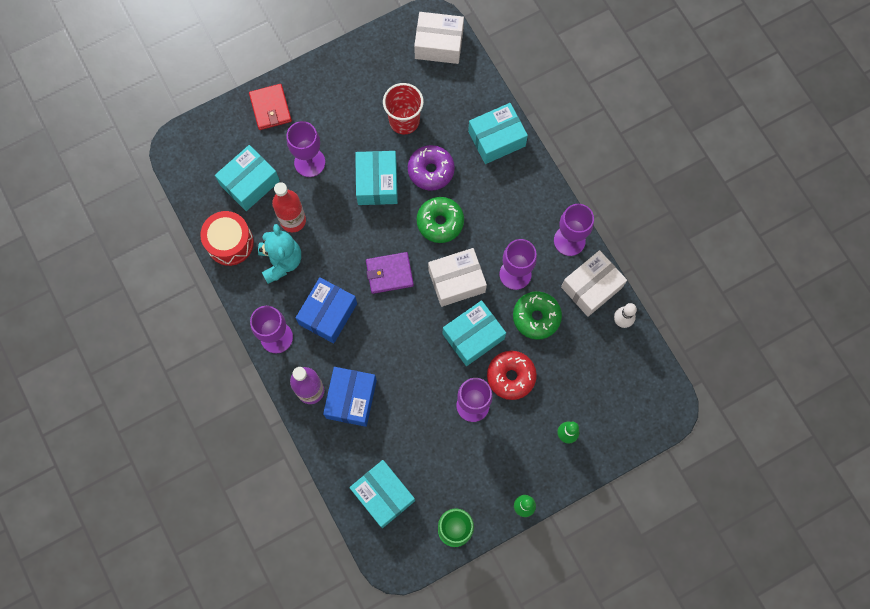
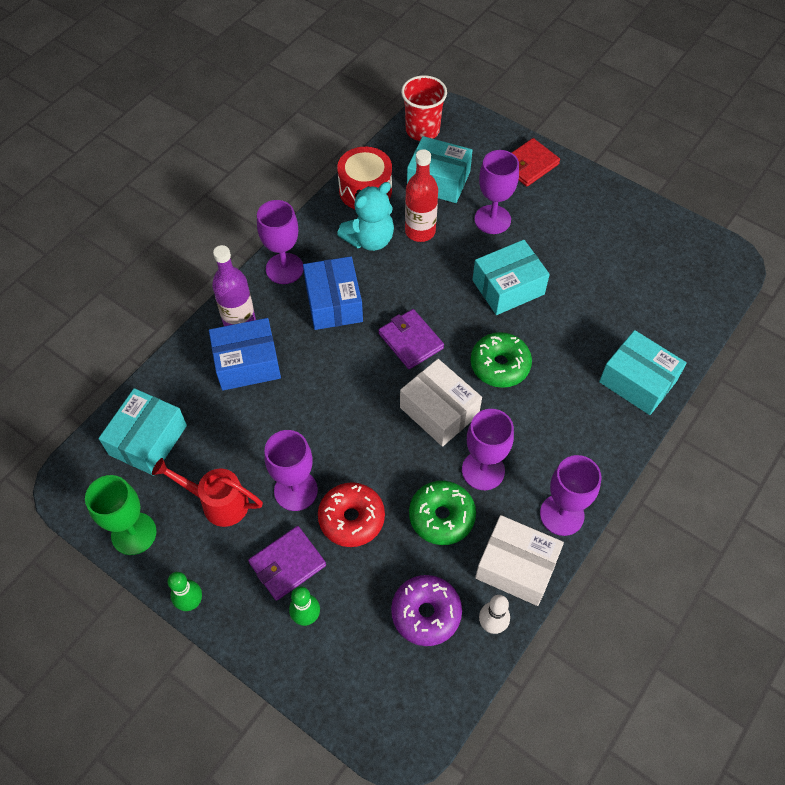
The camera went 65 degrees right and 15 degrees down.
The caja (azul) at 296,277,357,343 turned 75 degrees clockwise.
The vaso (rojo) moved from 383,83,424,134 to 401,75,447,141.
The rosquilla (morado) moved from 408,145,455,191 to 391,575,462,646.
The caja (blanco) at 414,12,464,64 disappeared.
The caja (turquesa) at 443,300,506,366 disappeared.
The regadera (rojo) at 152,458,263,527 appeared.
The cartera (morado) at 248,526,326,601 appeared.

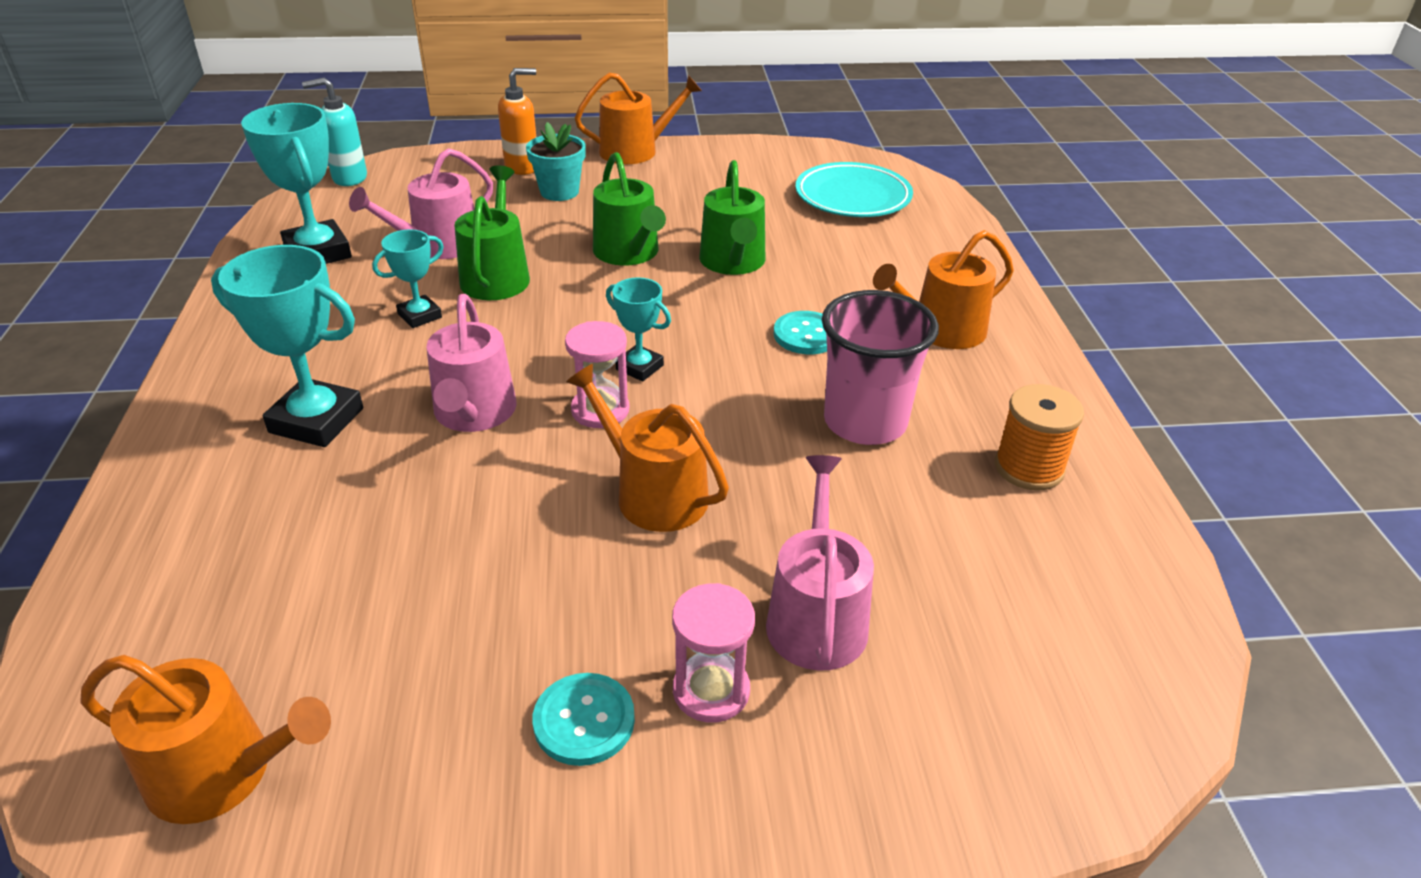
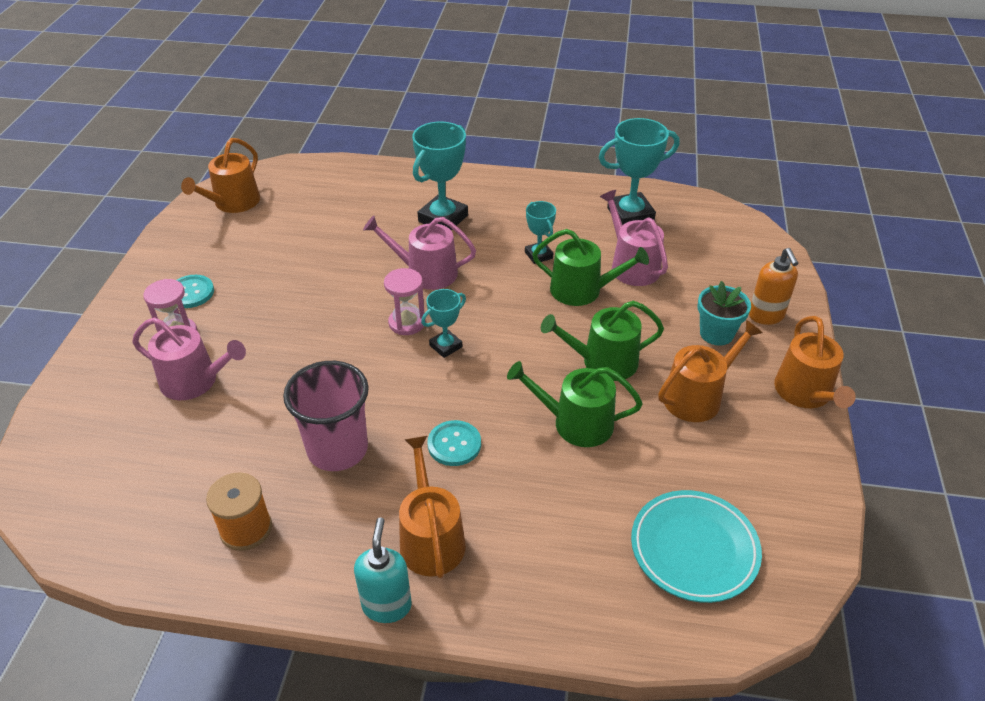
The camera went 105 degrees right and 5 degrees up.
The dispensador de jabón (turquesa) moved from 302,77,367,186 to 354,517,412,623.
The regadera (naranja) moved from 566,364,729,532 to 658,320,763,422.

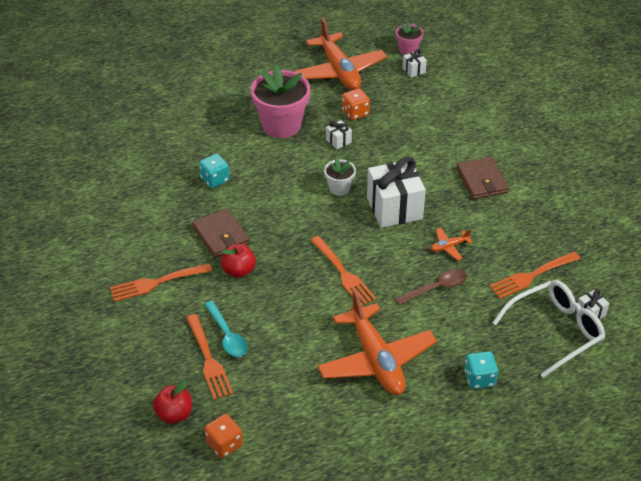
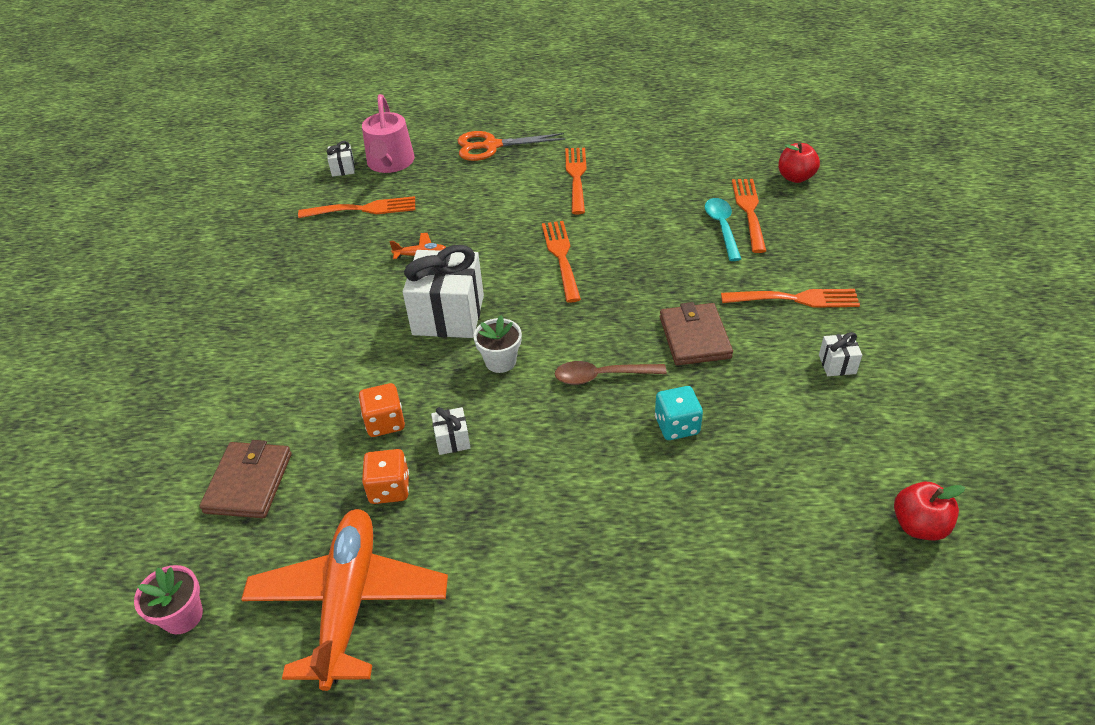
The camera went 155 degrees left and 0 degrees up.
The dado (naranja) moved from 205,414,243,458 to 359,383,405,437.
The manzana (rojo) moved from 221,244,256,278 to 894,482,965,540.
The maceta (rosa) at 251,65,310,138 disappeared.
The avión (naranja) at 317,290,437,395 was replaced by the tenedor (naranja) at 565,148,587,214.
The cuchara (marrón) moved from 395,269,467,306 to 555,361,667,385.
The regalo (blanco) moved from 402,49,427,78 to 819,332,862,376.
The cartera (marrón) moved from 456,157,509,199 to 200,440,292,518.
The dado (turquesa) at 465,351,498,389 was replaced by the tijeras (naranja) at 457,131,566,161.
The gafas (blanco) at 493,280,605,378 was replaced by the regadera (rosa) at 362,94,415,173.

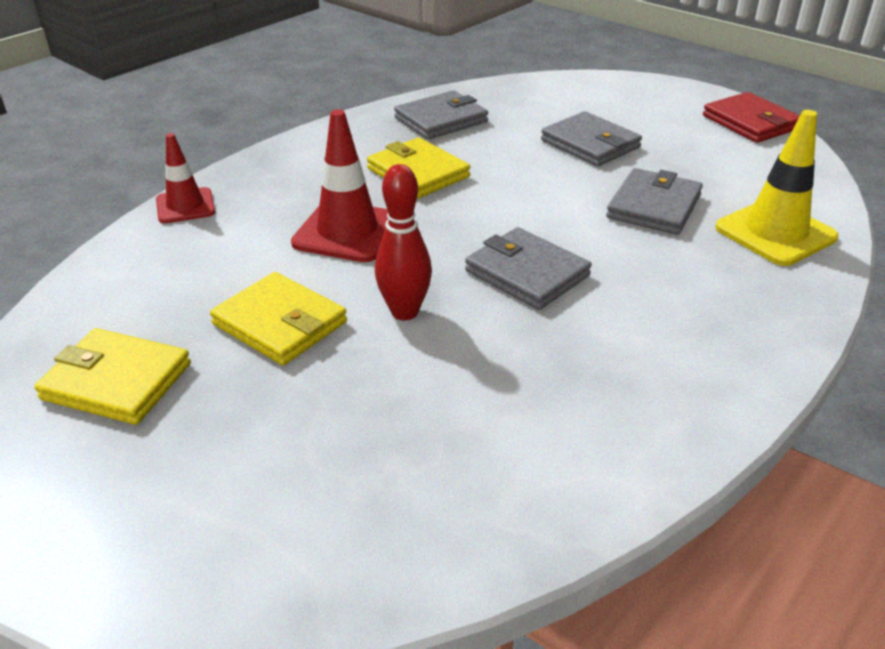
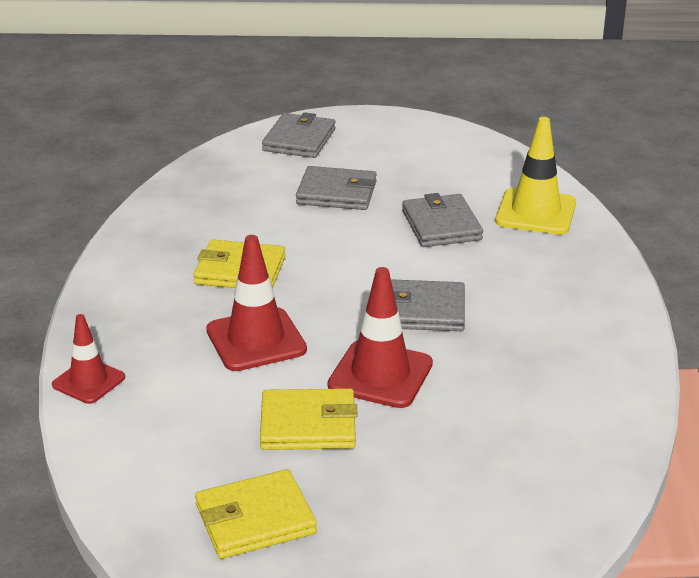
The camera went 40 degrees left and 5 degrees down.
The bolo (rojo) at 375,164,432,320 was replaced by the cono de tráfico (rojo) at 328,267,433,408.
The cartera (gris) moved from 394,90,488,140 to 262,112,335,158.
The cartera (rojo) at 703,92,800,143 disappeared.

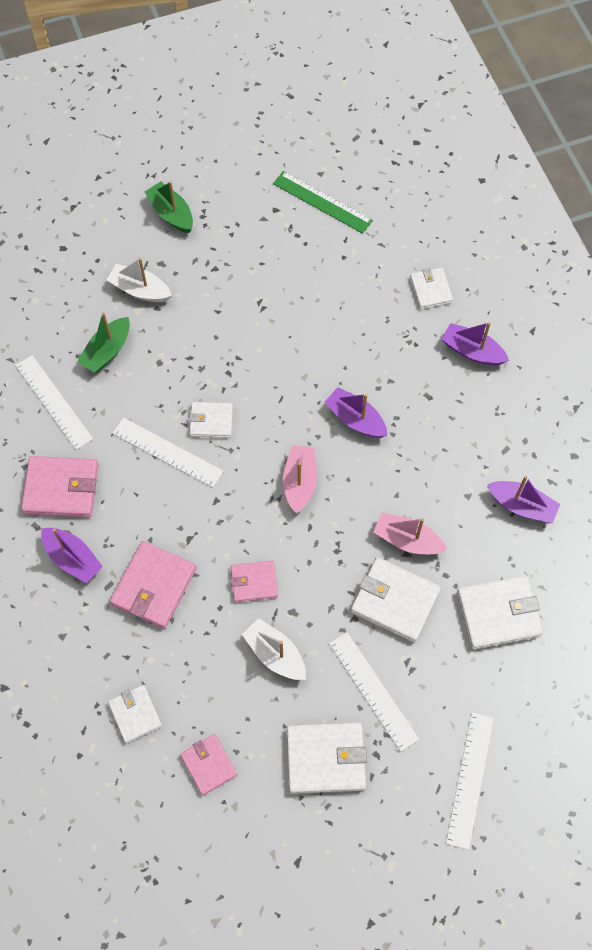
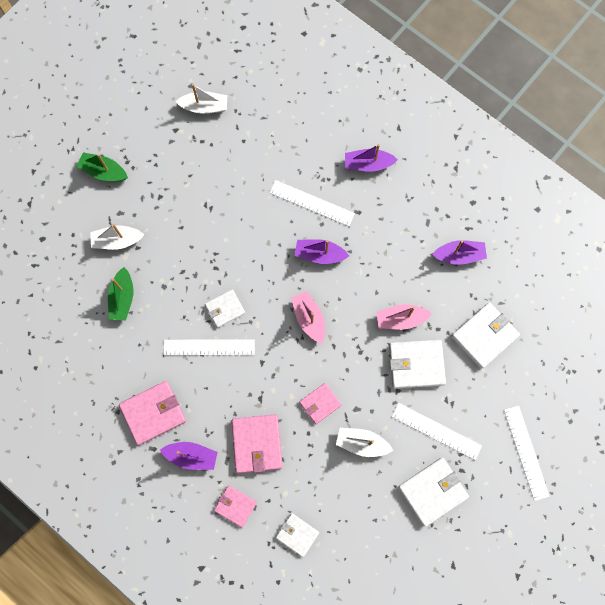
The camera went 30 degrees left and 10 degrees up.
The regla (blanco) moved from 15,355,93,450 to 269,180,355,226.
The cartera (rosa) moved from 180,734,238,796 to 214,485,257,527.
The regla (verde) at 273,171,373,234 was replaced by the barco (blanco) at 175,84,227,114.
The cartera (blanco) at 410,268,453,309 disappeared.

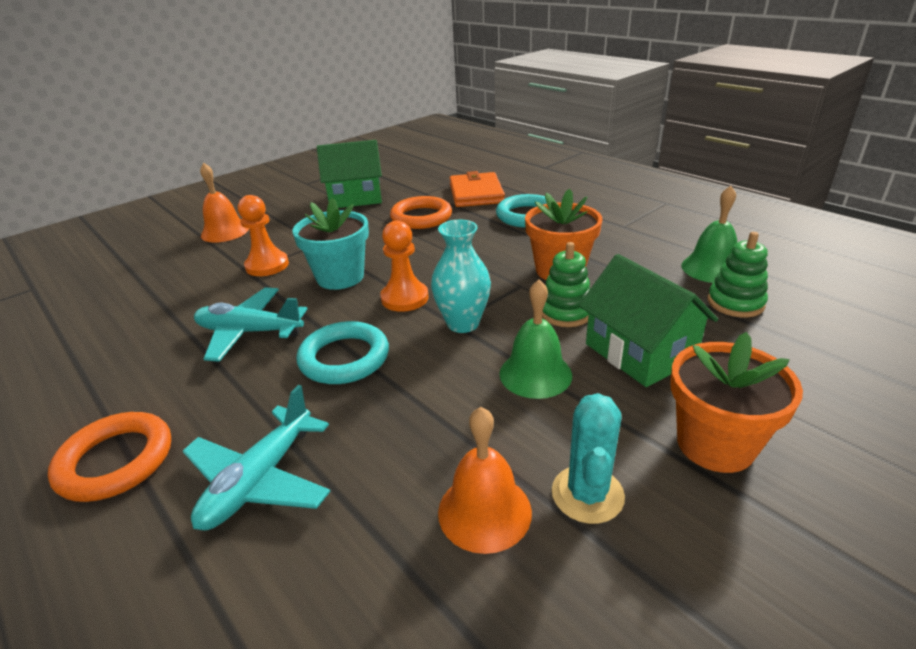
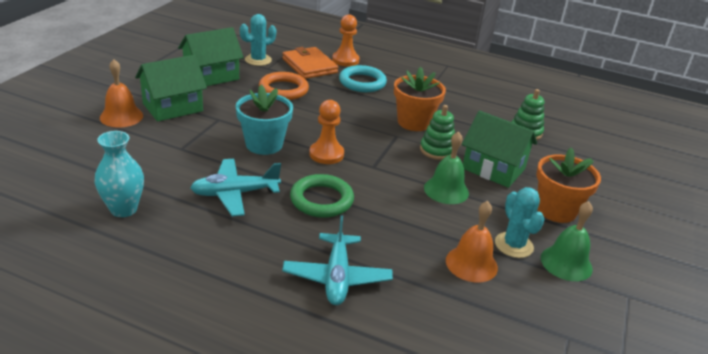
The camera went 30 degrees left and 0 degrees up.
The anillo (naranja) at 48,412,171,502 disappeared.
The peón (naranja) moved from 238,195,289,276 to 332,15,360,66.
The anillo (turquesa) at 296,321,389,384 became the anillo (verde) at 290,174,354,218.
The florero (turquesa) moved from 431,220,491,333 to 95,131,144,217.
The campana (verde) moved from 681,186,737,283 to 541,201,593,281.
The casa (verde) at 135,55,207,122 appeared.
The cactus (turquesa) at 240,14,276,66 appeared.

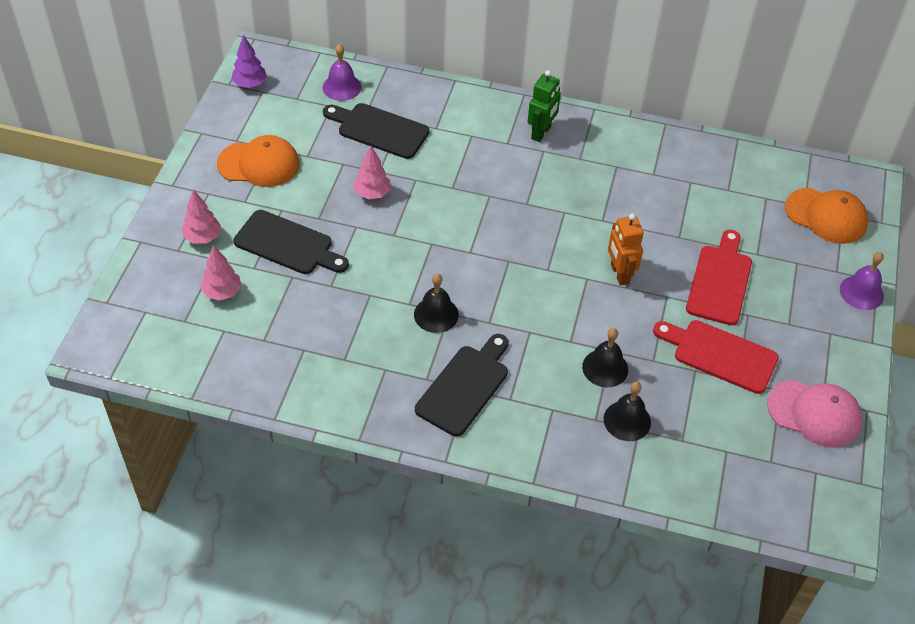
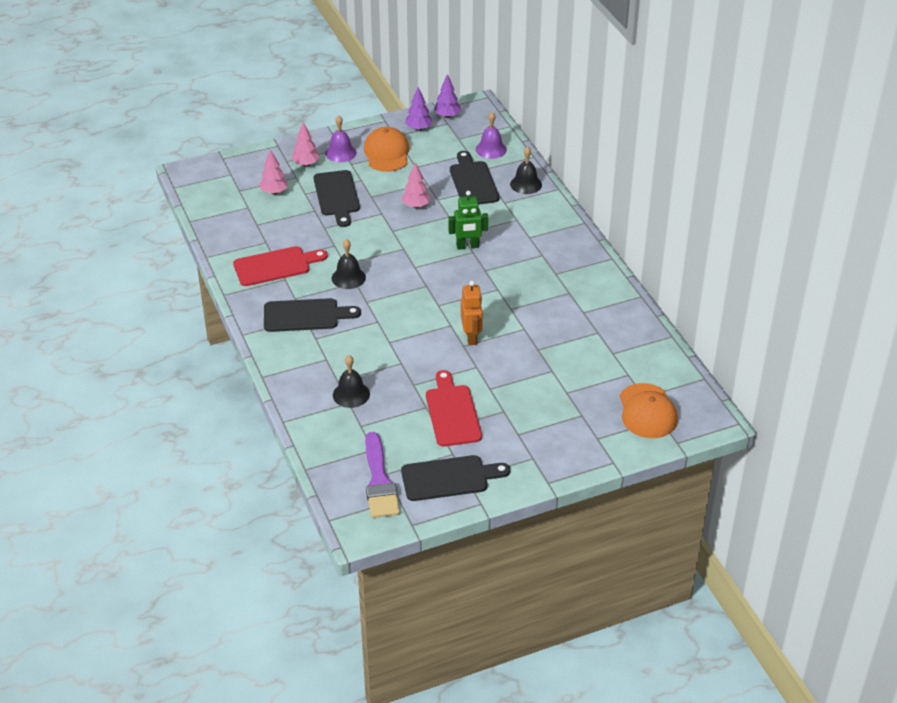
The camera went 55 degrees right and 10 degrees down.
The gorra (naranja) at 217,135,299,187 turned 150 degrees counterclockwise.
The robot (verde) moved from 528,70,561,142 to 448,191,488,250.
The campana (negro) moved from 582,328,628,388 to 510,146,542,194.
The robot (naranja) at 608,214,644,286 turned 135 degrees clockwise.
The tabla de cortar (rojo) moved from 686,230,752,325 to 233,246,328,286.
The gorra (rosa) at 767,380,862,447 was replaced by the tabla de cortar (negro) at 401,455,510,501.
The campana (morado) moved from 840,252,884,310 to 325,115,356,162.
The pincel (morado) at 365,432,400,518 appeared.
The árbol (morado) at 405,87,433,131 appeared.

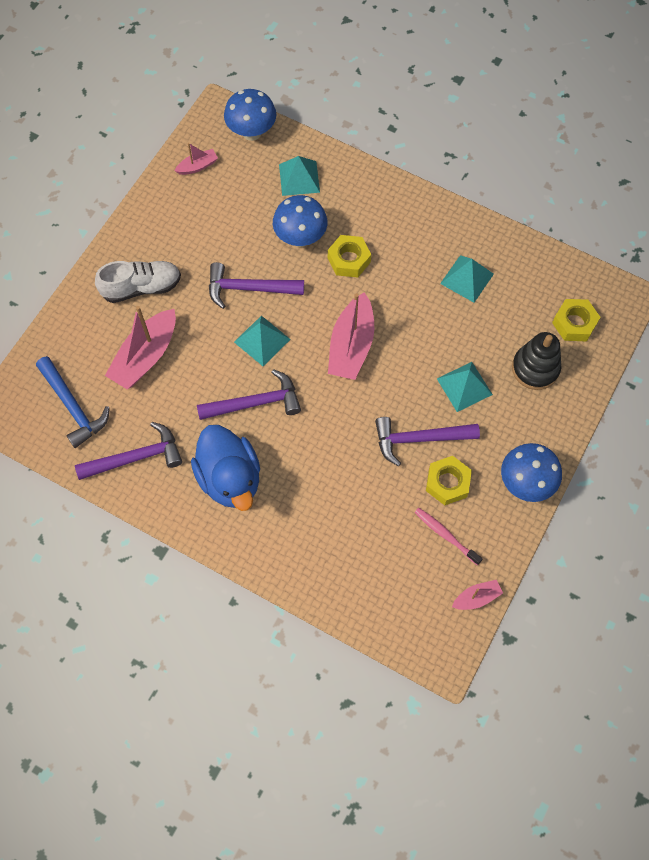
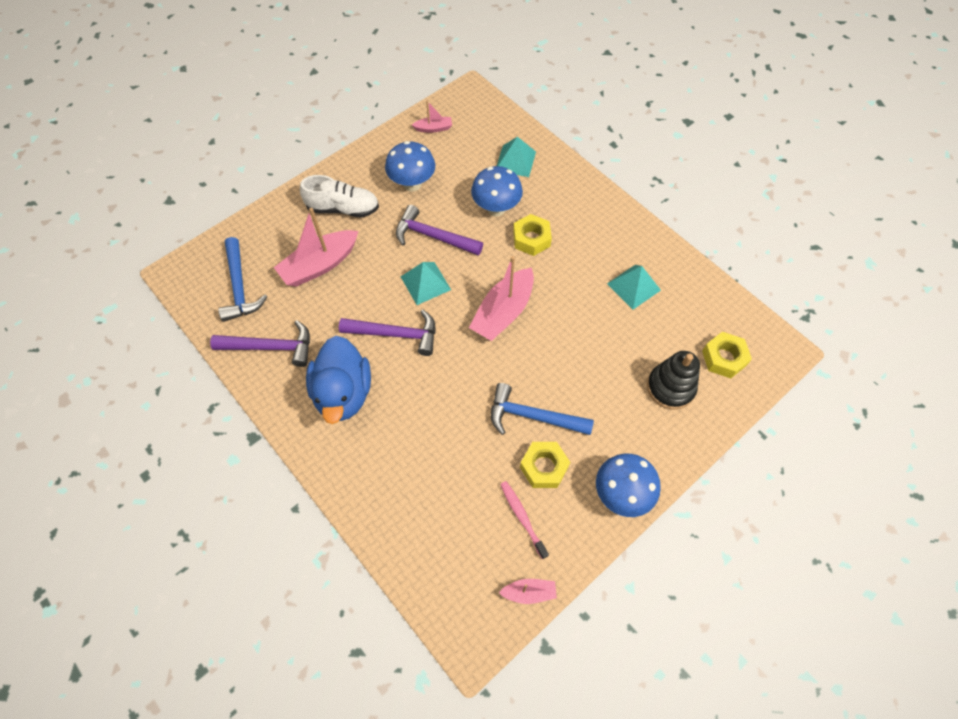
The camera went 20 degrees right and 5 degrees down.
The seta (azul) moved from 224,89,276,141 to 385,141,435,192.
The martillo (morado) at 375,417,480,466 became the martillo (azul) at 491,383,594,435.
The pirámide (turquesa) at 437,362,493,412 disappeared.

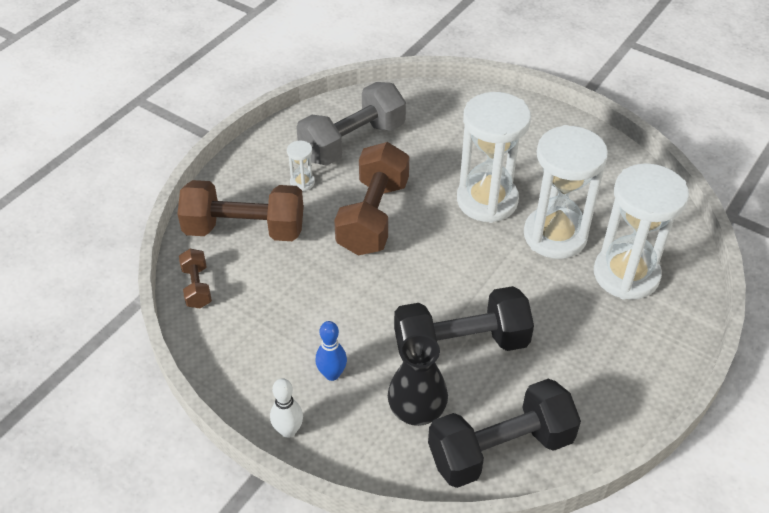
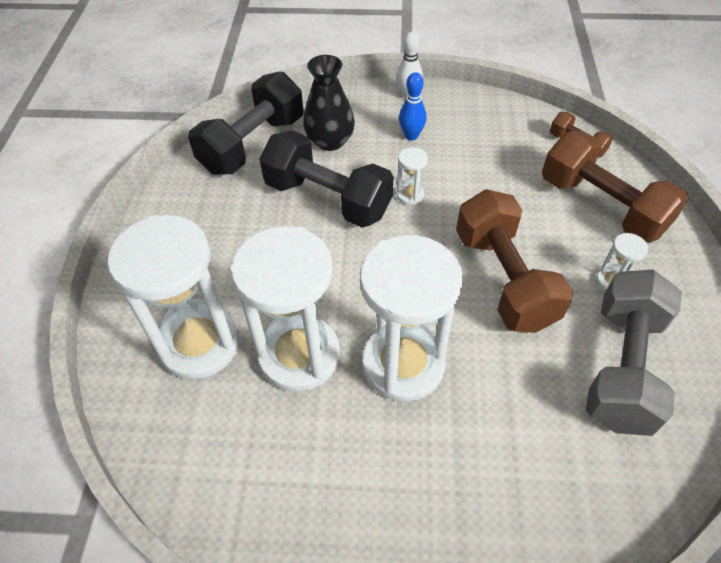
The camera went 150 degrees right and 5 degrees up.
The mancuerna (marrón) at 178,180,304,241 turned 75 degrees clockwise.
The mancuerna (negro) at 394,286,534,362 turned 75 degrees clockwise.
The reloj de arena (blanco) at 397,147,428,205 appeared.

